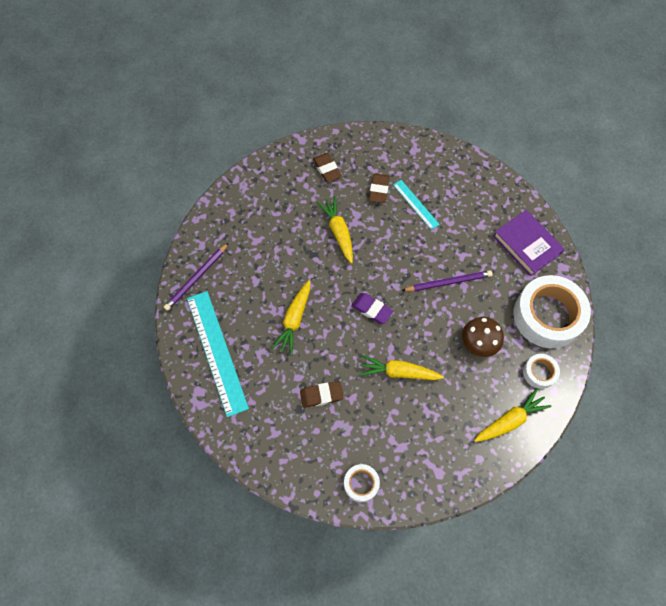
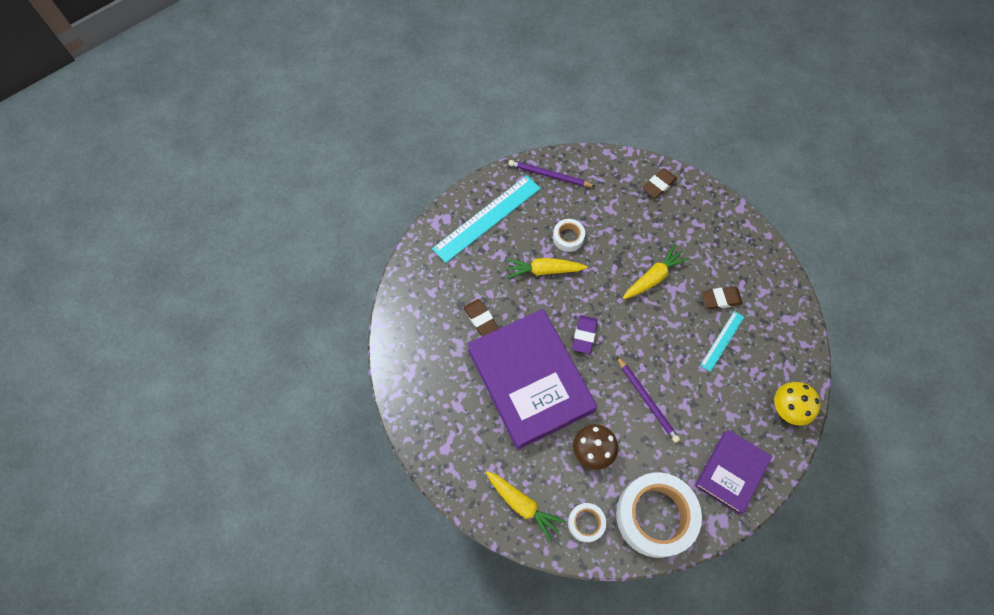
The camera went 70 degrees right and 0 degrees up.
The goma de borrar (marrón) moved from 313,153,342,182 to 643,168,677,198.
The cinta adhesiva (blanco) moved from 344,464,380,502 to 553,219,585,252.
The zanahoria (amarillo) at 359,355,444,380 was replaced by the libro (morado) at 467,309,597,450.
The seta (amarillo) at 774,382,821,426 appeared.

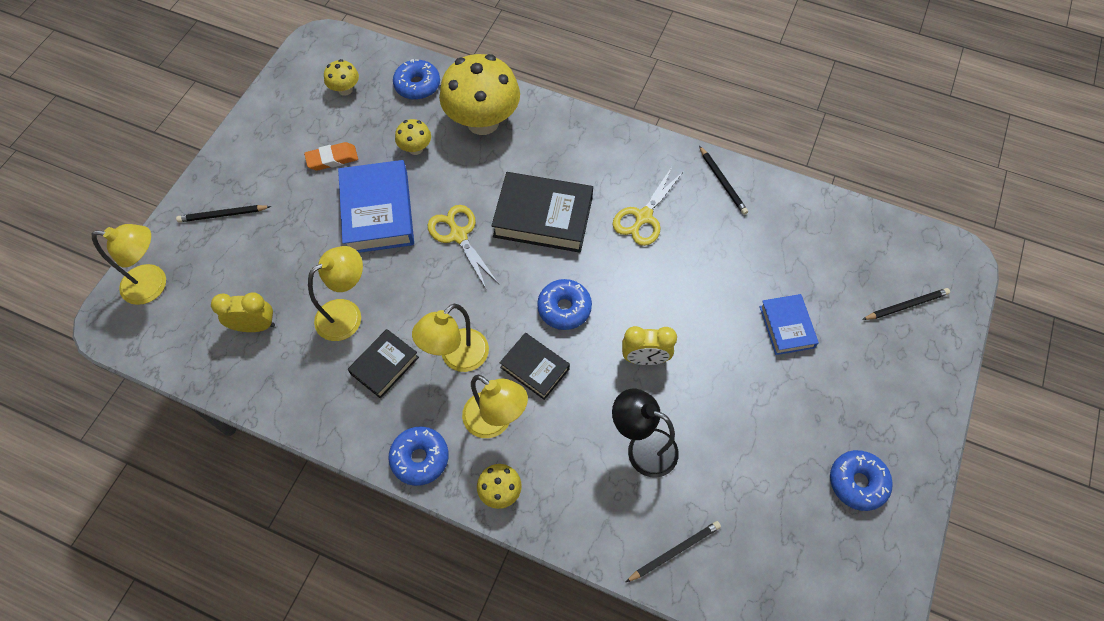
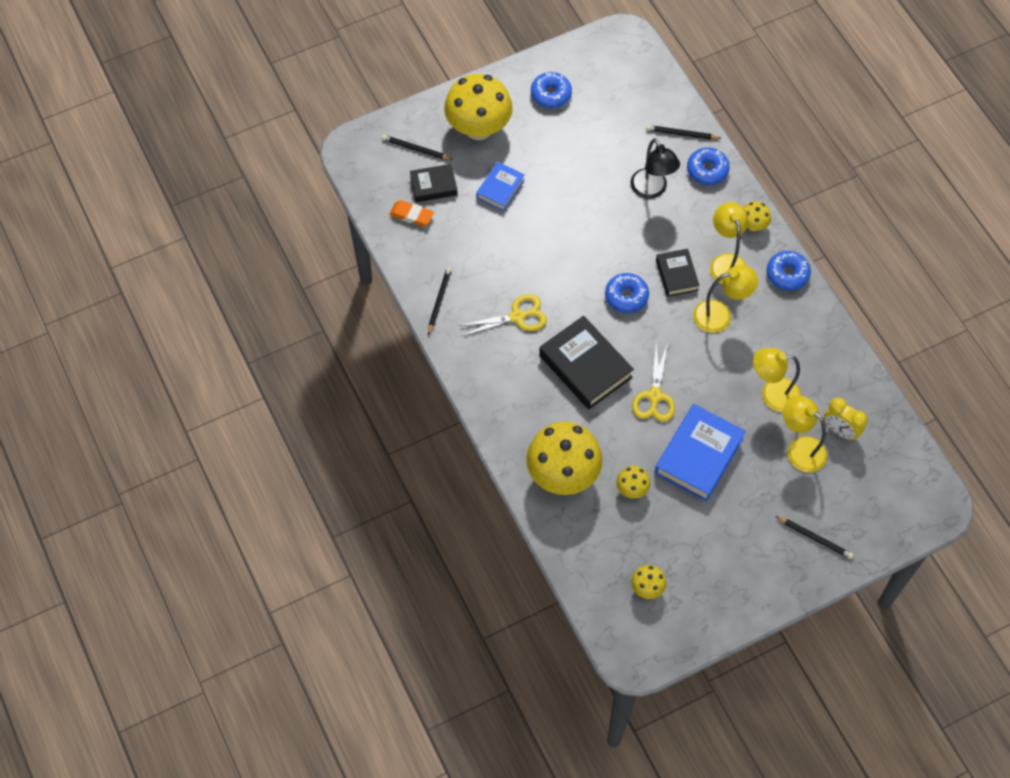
The camera went 140 degrees left and 0 degrees up.
The lámpara (amarillo) moved from 92,224,166,305 to 783,395,827,472.
The goma de borrar (naranja) moved from 304,142,358,171 to 389,200,434,227.
The libro (negro) moved from 348,329,419,399 to 410,164,458,202.
The rosquilla (azul) moved from 393,59,440,100 to 687,147,730,185.
The despertador (amarillo) at 622,326,677,365 disappeared.
The seta (amarillo) at 444,74,513,140 appeared.

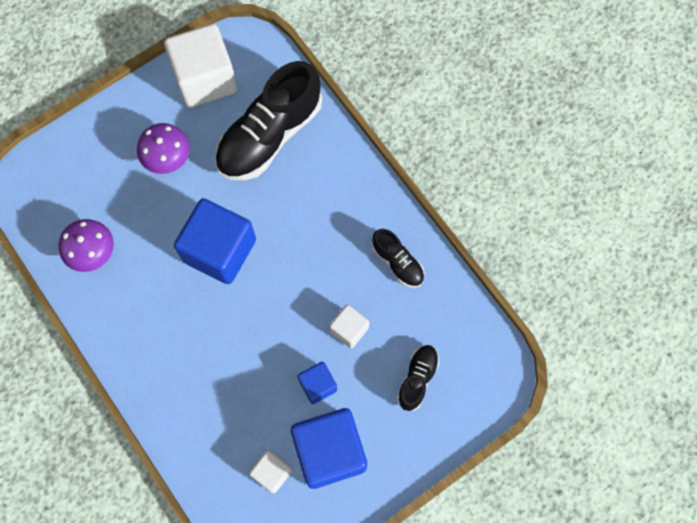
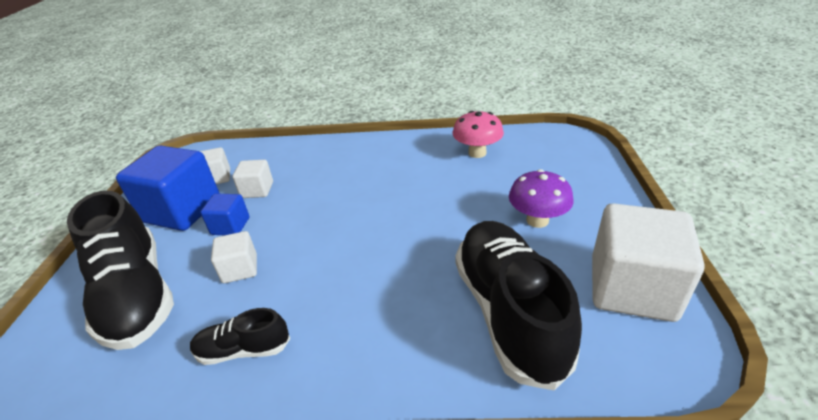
The camera went 130 degrees right and 35 degrees down.
The seta (morado) at 59,219,114,272 became the seta (rosa) at 453,111,504,158.
The cubo (azul) at 174,198,256,284 disappeared.
The zapato (negro) at 397,345,439,411 changed to 2.05 times the size.
The cubo (blanco) at 232,160,273,198 appeared.

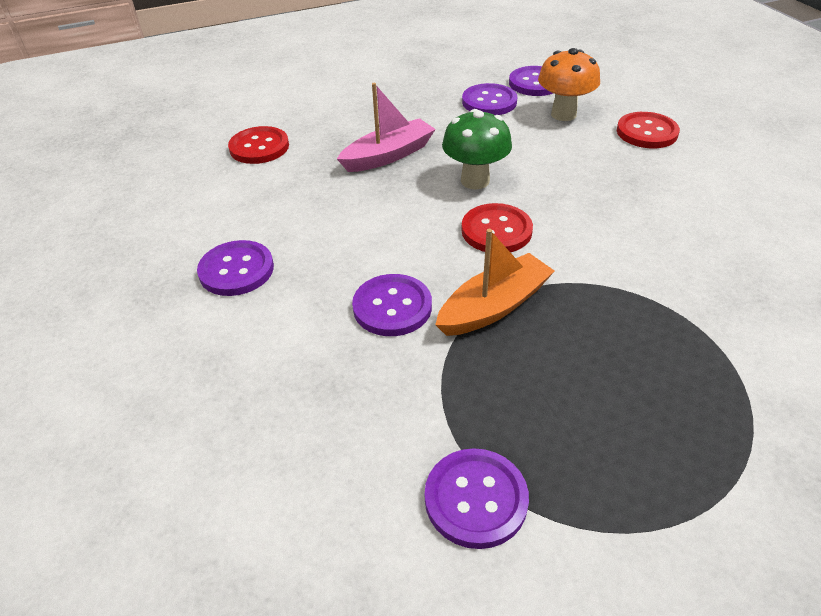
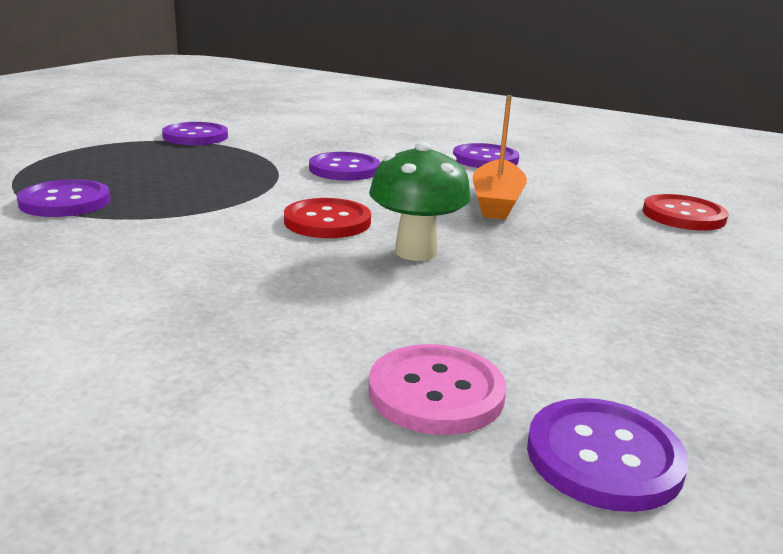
The camera went 135 degrees right and 20 degrees down.
The barco (rosa) at 337,83,436,172 disappeared.
The barco (naranja) moved from 435,229,554,336 to 473,95,527,220.
The botón (morado) moved from 462,83,517,115 to 17,179,110,217.
The seta (naranja) at 538,48,600,121 was replaced by the botón (rosa) at 369,344,506,435.
The botón (rojo) at 617,112,680,148 disappeared.

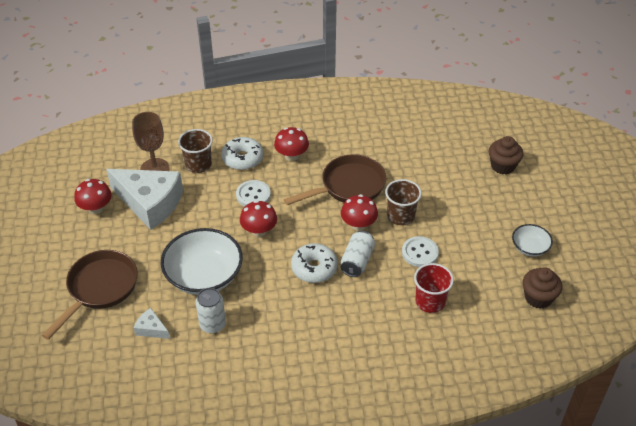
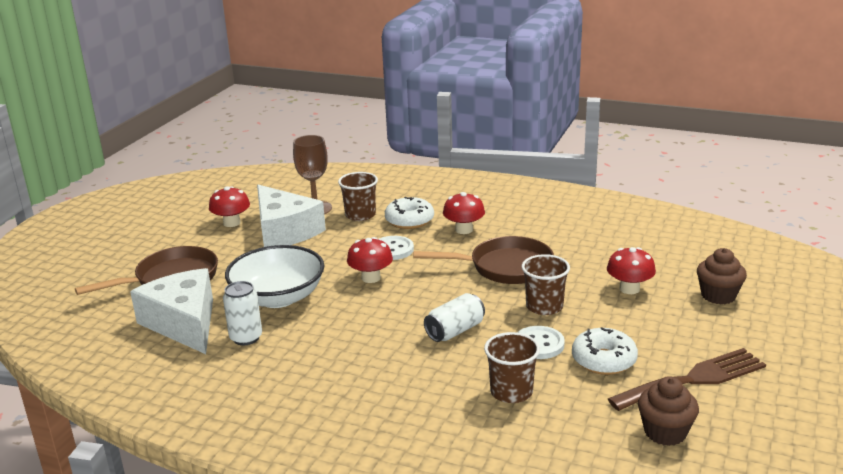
The camera went 30 degrees right and 20 degrees down.
The queso (blanco) at 133,308,170,339 changed to 2.36 times the size.
The rosquilla (blanco) moved from 291,243,338,283 to 572,327,638,375.
The seta (rojo) moved from 341,194,378,231 to 607,247,656,294.
The vaso (rojo) at 414,263,454,313 became the vaso (marrón) at 484,332,540,403.
The cuenco (blanco) at 512,224,553,257 was replaced by the tenedor (marrón) at 608,348,766,411.

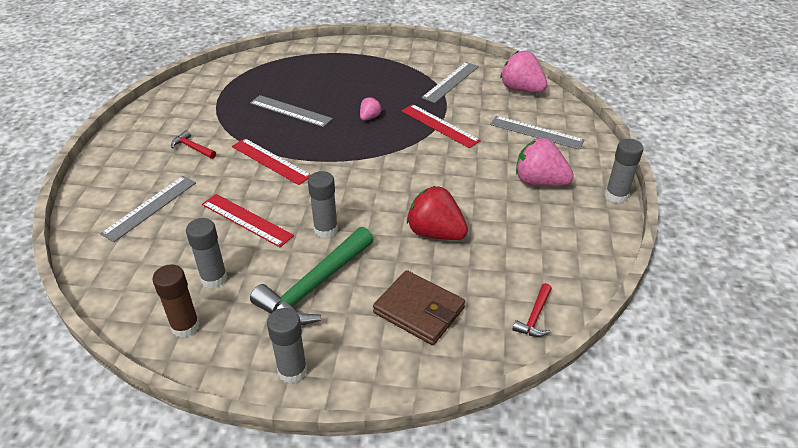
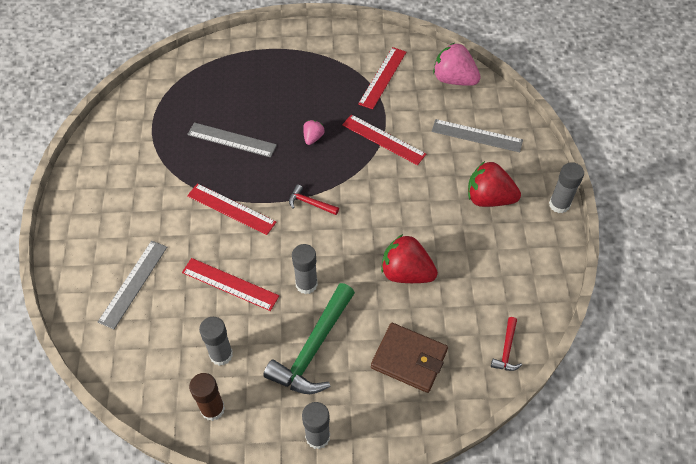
The camera went 10 degrees left and 15 degrees up.
The martillo (rojo) moved from 171,130,216,159 to 289,184,339,215.
The regla (gris) at 421,62,479,103 became the regla (rojo) at 358,47,406,110.
The fresa (rosa) at 516,138,574,186 became the fresa (rojo) at 468,161,521,207.

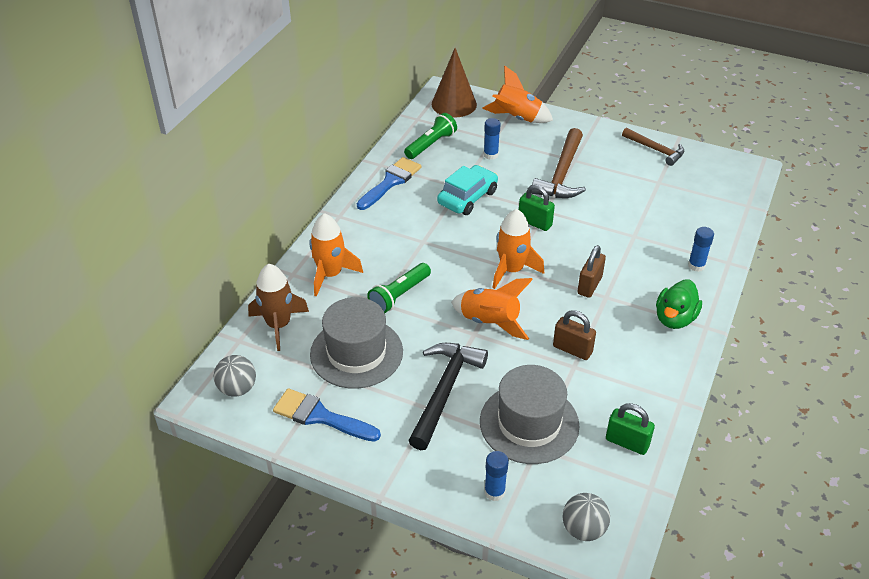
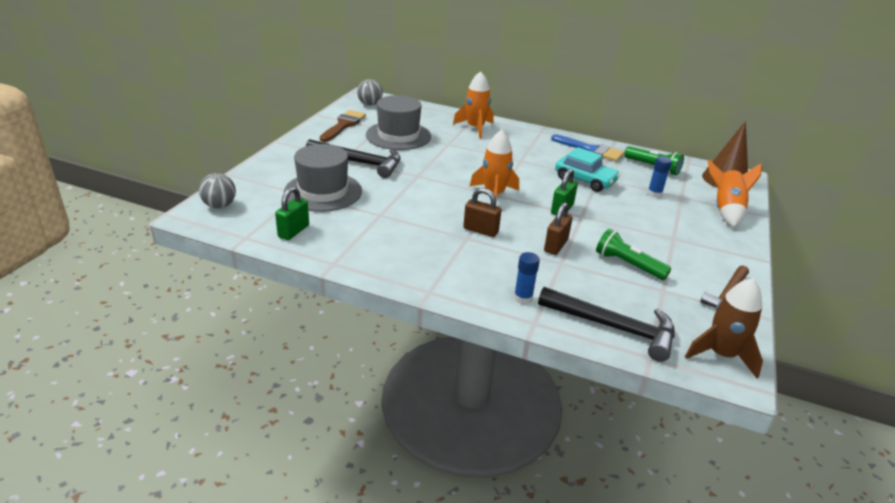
The camera went 85 degrees right and 10 degrees down.
The cohete (marrón) moved from 248,264,309,351 to 685,278,763,379.
The pincel (azul) at 273,388,381,442 became the pincel (marrón) at 320,110,366,142.
The lámpara de mano (verde) moved from 367,263,431,313 to 596,229,671,280.
The cohete (naranja) at 451,278,533,340 disappeared.
The barra de pegamento (azul) at 484,451,509,501 disappeared.
The martillo (marrón) at 532,128,586,198 disappeared.
The candado (marrón) moved from 553,310,596,360 to 544,202,573,255.
The pato (verde) at 656,280,702,329 disappeared.
The martillo (negro) at 538,287,675,362 appeared.

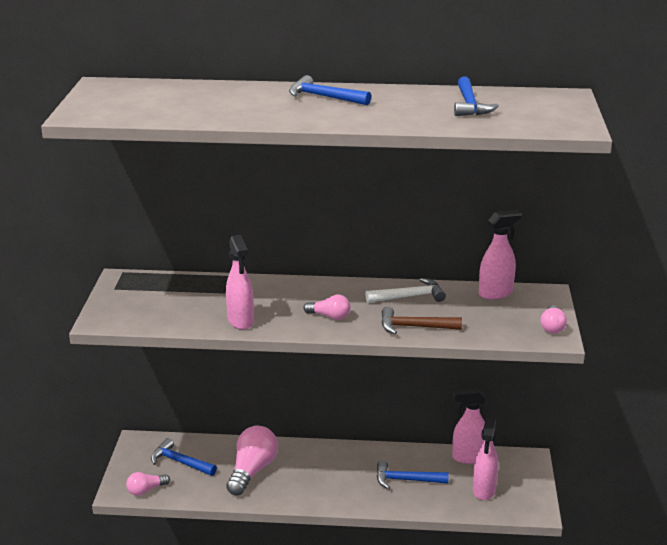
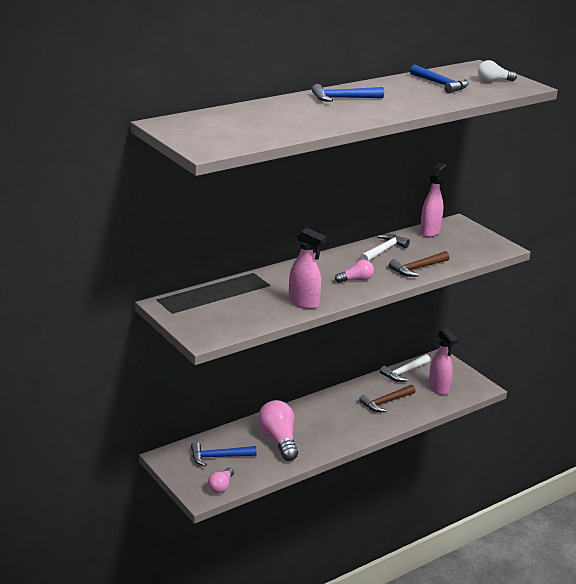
The camera went 40 degrees left and 0 degrees up.
The martillo (azul) at 377,461,449,489 became the martillo (marrón) at 359,385,416,412.
The pulverizador (rosa) at 452,388,486,464 was replaced by the martillo (blanco) at 380,354,430,382.
The bombilla (rosa) at 541,305,567,333 disappeared.
The bombilla (blanco) at 478,60,517,82 appeared.

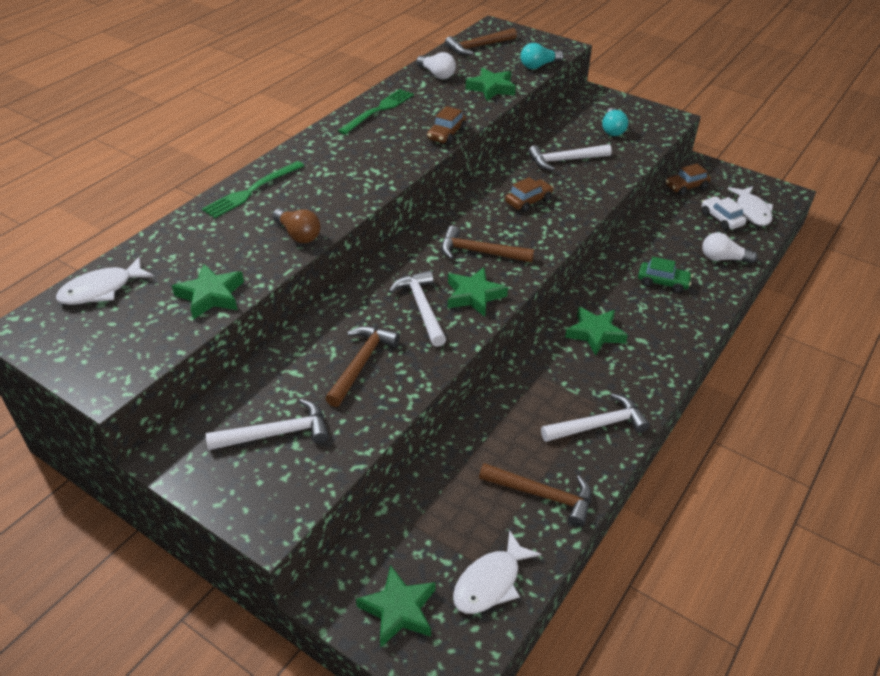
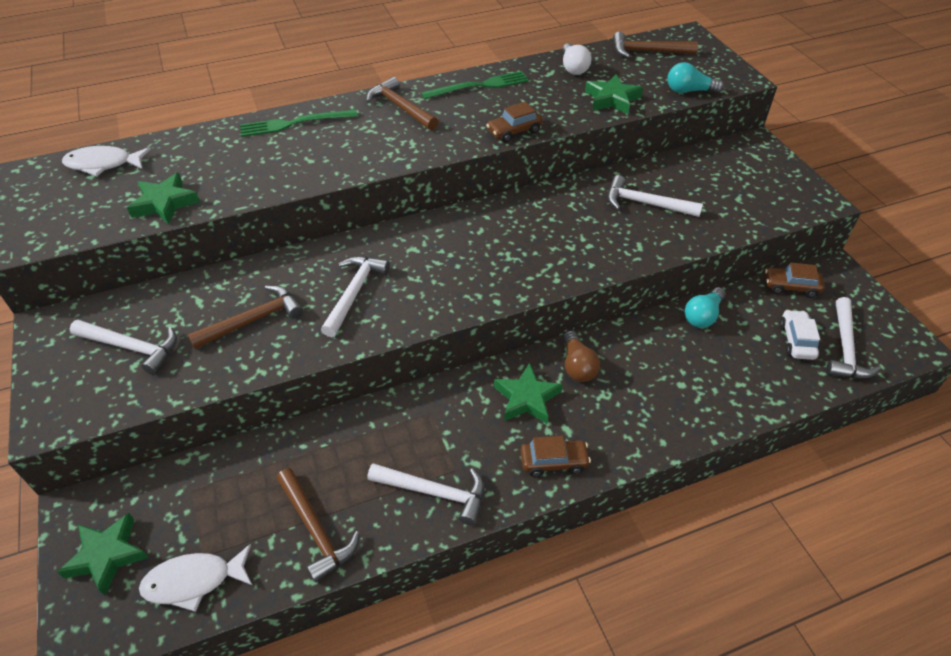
The camera went 35 degrees right and 5 degrees up.
The bombilla (marrón) moved from 272,208,321,243 to 563,330,600,382.
The martillo (marrón) moved from 441,226,534,263 to 367,77,438,130.
The estrella (verde) at 448,267,508,317 disappeared.
The coche (marrón) moved from 505,177,554,212 to 520,436,591,477.
The bombilla (turquesa) moved from 602,108,628,136 to 685,287,726,328.
The coche (verde) at 638,257,693,293 disappeared.
The bombilla (blanco) at 702,232,758,264 disappeared.
The pez (blanco) at 728,186,773,226 was replaced by the martillo (blanco) at 826,297,881,378.

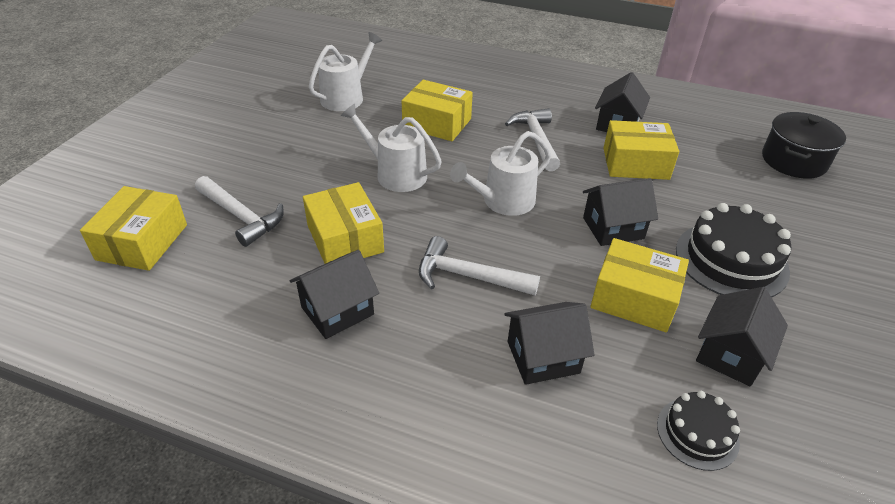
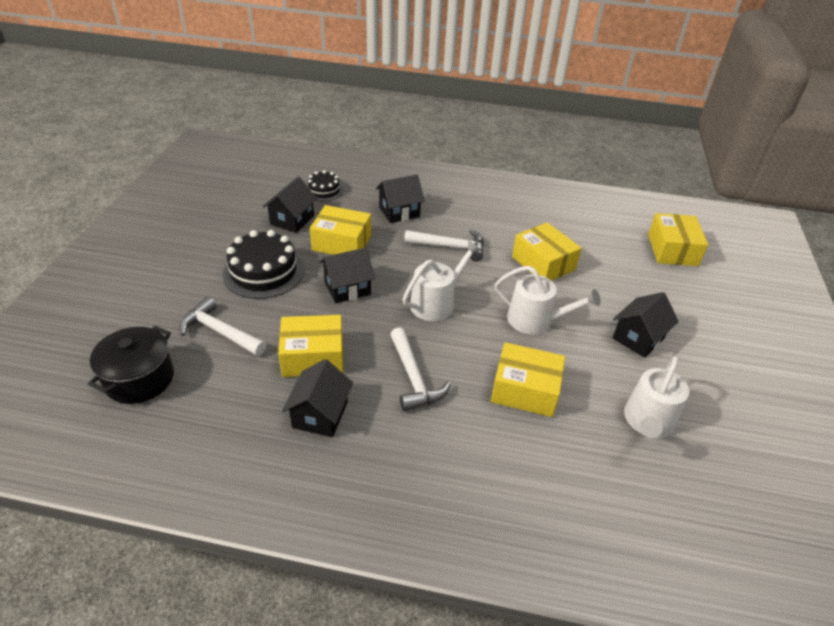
The camera went 170 degrees right and 0 degrees up.
The martillo (blanco) moved from 195,176,284,247 to 179,297,266,356.
The casa (negro) moved from 290,250,379,339 to 613,292,679,358.

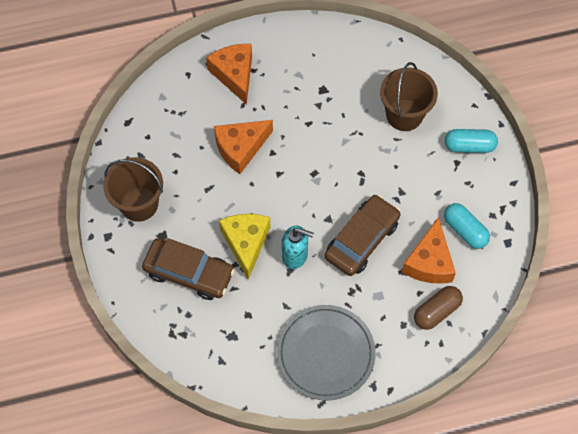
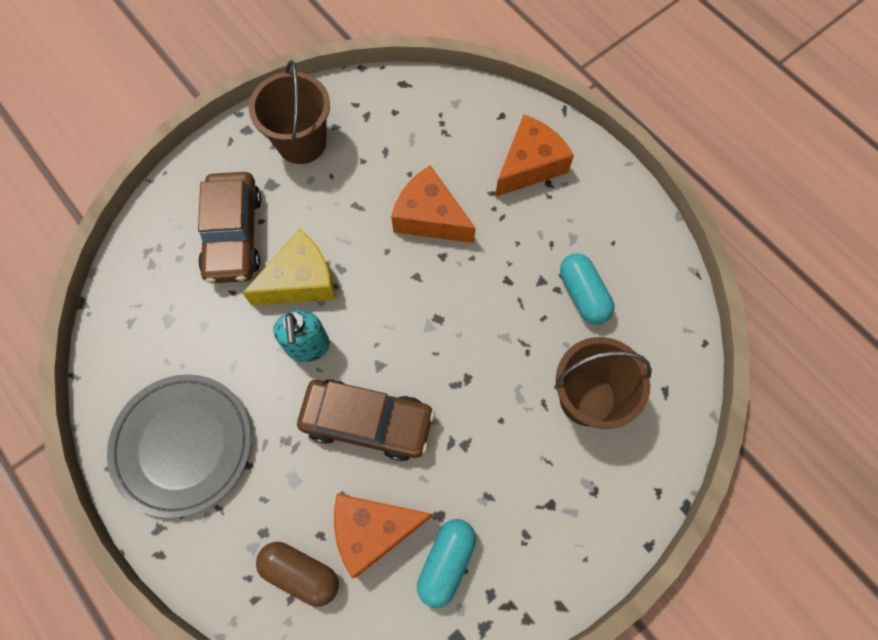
The camera went 65 degrees right and 5 degrees up.
The cápsula (turquesa) moved from 445,129,498,153 to 560,253,614,324.

